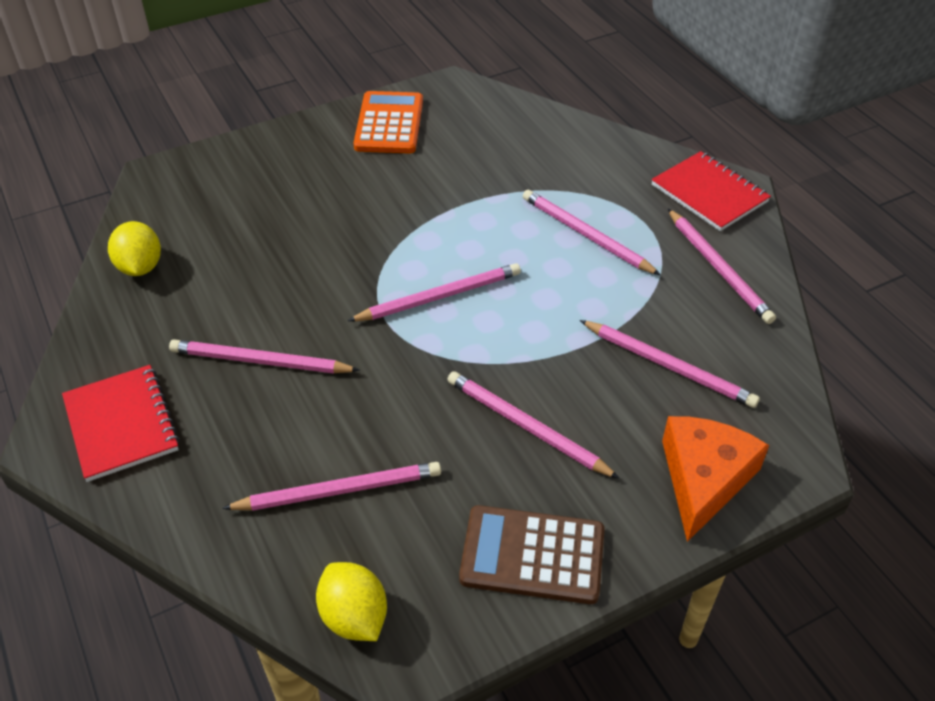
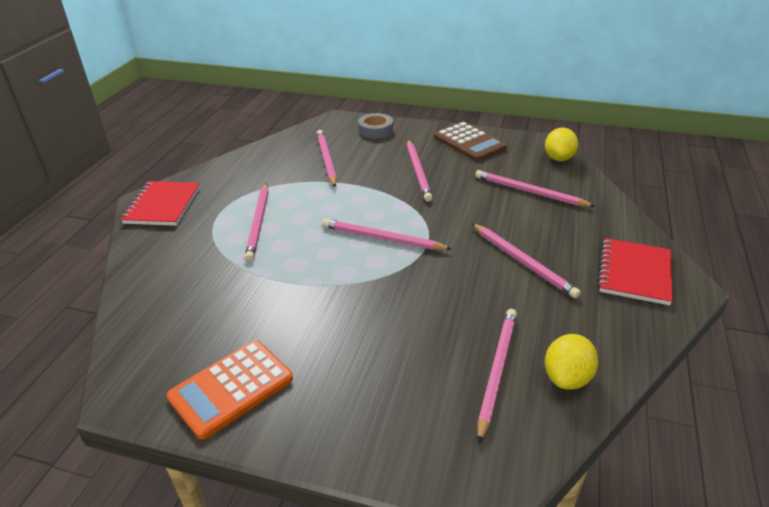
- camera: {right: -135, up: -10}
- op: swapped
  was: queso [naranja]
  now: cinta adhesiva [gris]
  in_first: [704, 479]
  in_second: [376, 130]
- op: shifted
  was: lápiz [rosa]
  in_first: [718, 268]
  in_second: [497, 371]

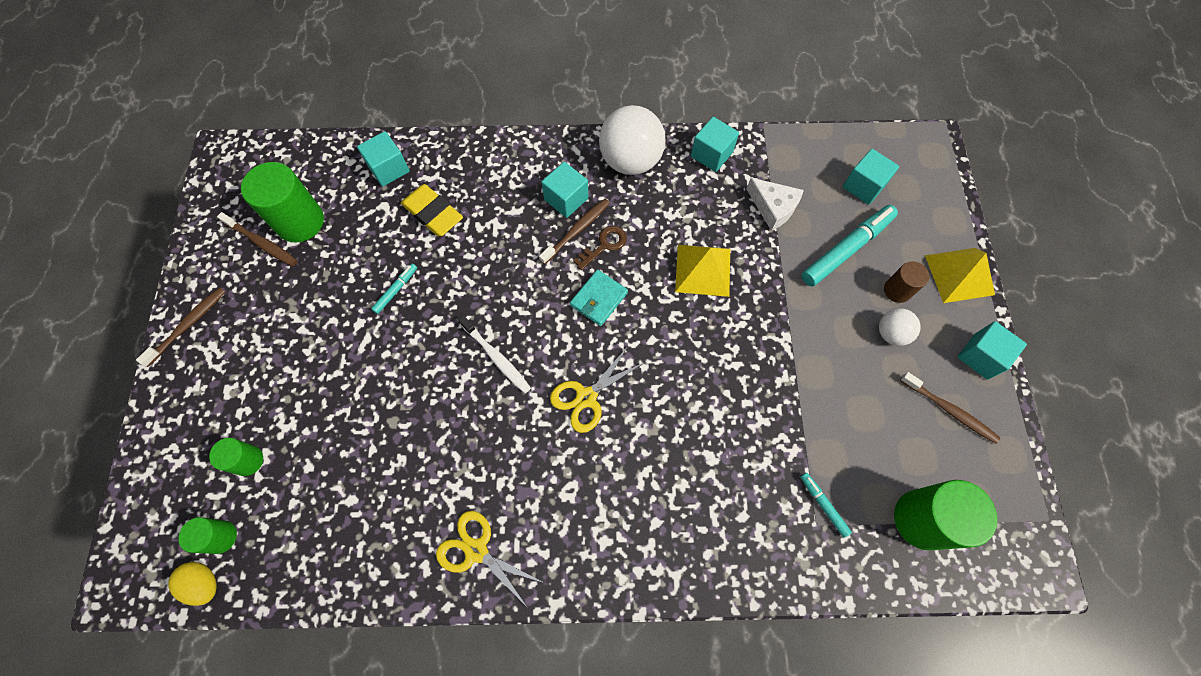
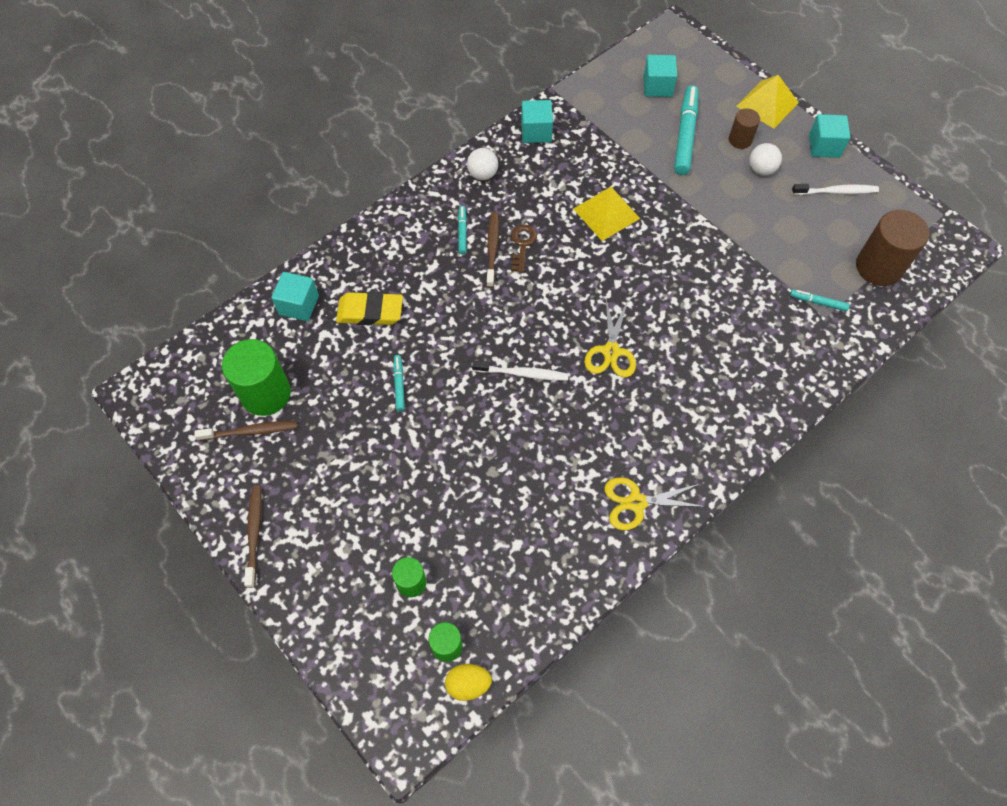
- camera: {right: -40, up: -5}
- op: swapped
  was: cubo [turquesa]
  now: rotulador [turquesa]
  in_first: [566, 199]
  in_second: [462, 232]
- op: gone
  was: cartera [turquesa]
  in_first: [598, 299]
- op: scaled
  was: pelota [blanco]
  in_first: [630, 161]
  in_second: [482, 174]
  ratio: 0.52
- op: gone
  was: queso [blanco]
  in_first: [773, 208]
- op: repainted
  was: cilindro [verde]
  now: cilindro [marrón]
  in_first: [922, 519]
  in_second: [879, 267]
- op: repainted
  was: cepillo de dientes [marrón]
  now: cepillo de dientes [blanco]
  in_first: [949, 410]
  in_second: [836, 191]

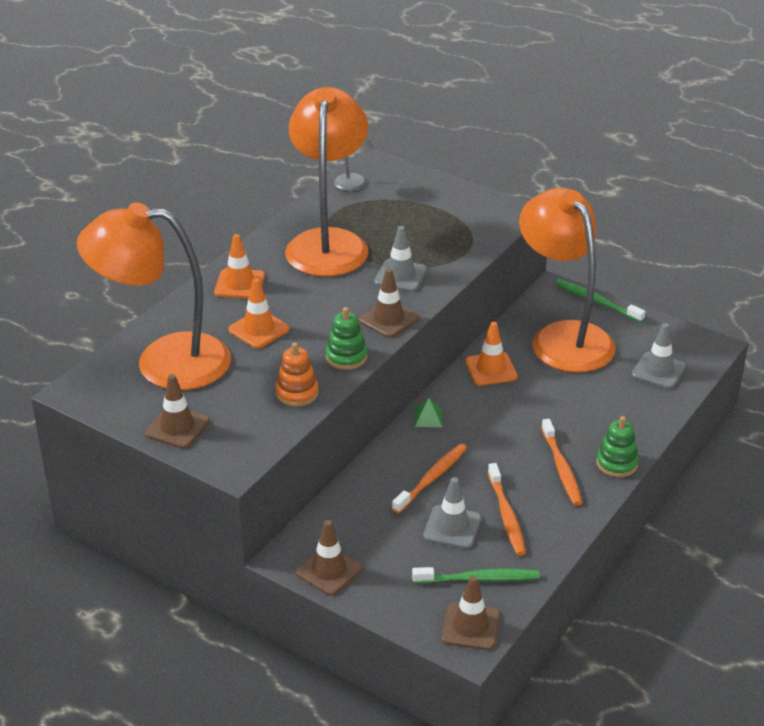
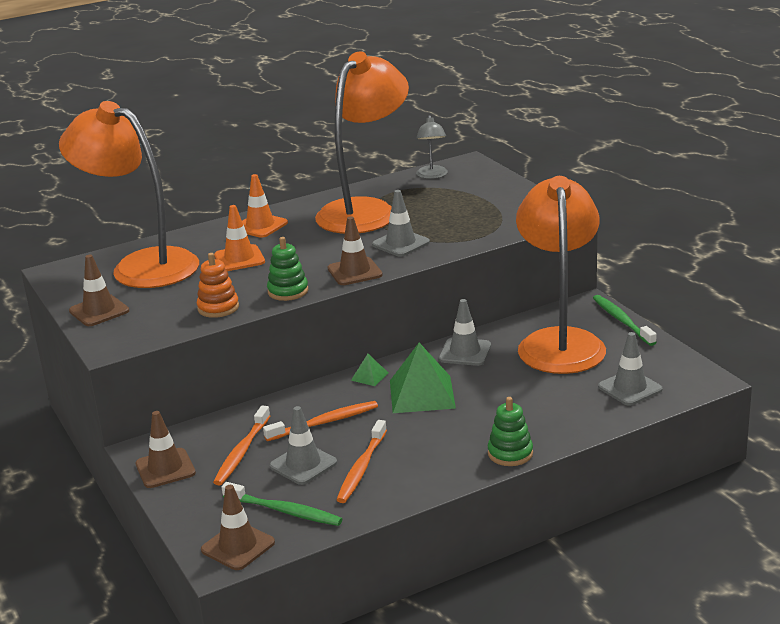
- camera: {right: 30, up: -10}
- op: repainted
  was: cono de tráfico [naranja]
  now: cono de tráfico [gris]
  in_first: [491, 369]
  in_second: [465, 352]
- op: shifted
  was: cepillo de dientes [naranja]
  in_first: [561, 468]
  in_second: [242, 452]
- op: new
  now: pirámide [verde]
  in_second: [422, 394]

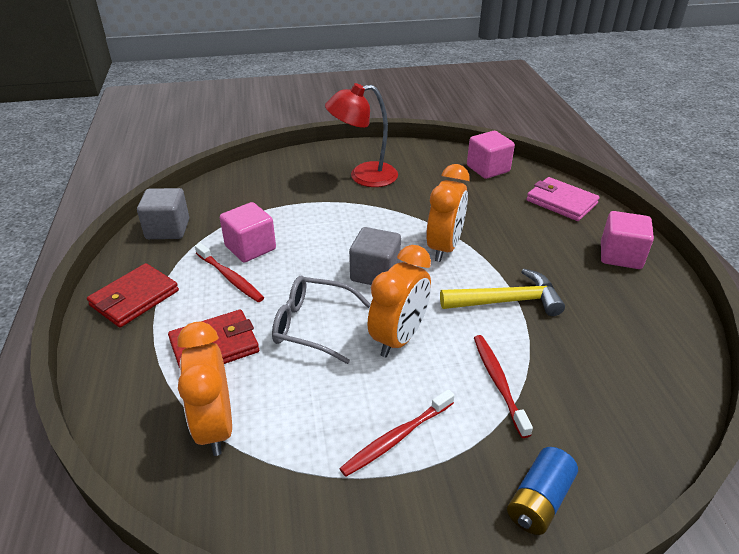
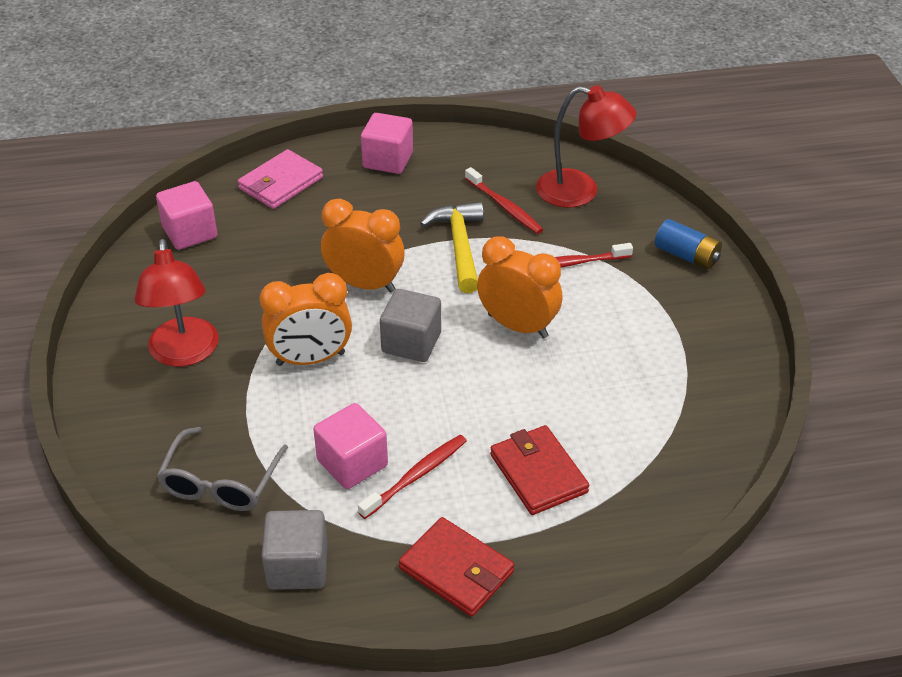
- camera: {right: -90, up: 5}
- op: shifted
  was: despertador [naranja]
  in_first: [215, 426]
  in_second: [310, 359]
- op: shifted
  was: gafas [gris]
  in_first: [312, 325]
  in_second: [220, 483]
- op: shifted
  was: cepillo de dientes [rojo]
  in_first: [396, 438]
  in_second: [504, 207]
- op: new
  now: lámpara [rojo]
  in_second: [580, 191]

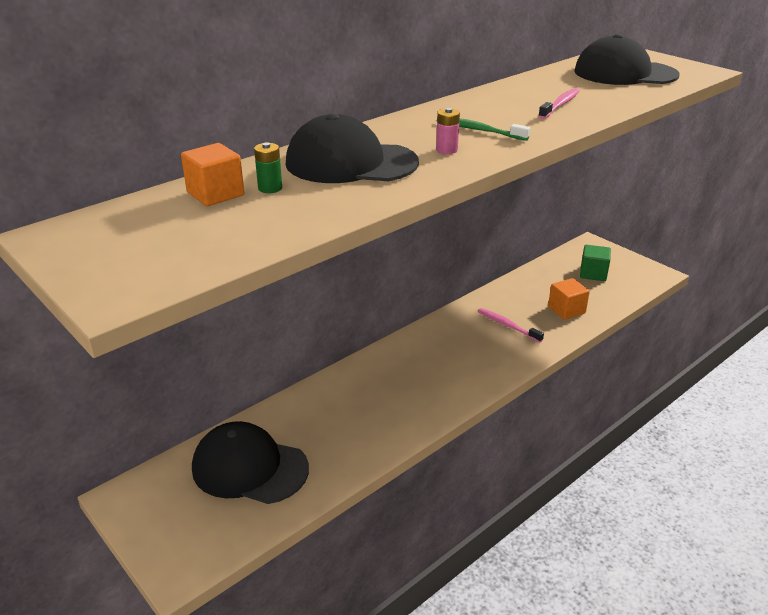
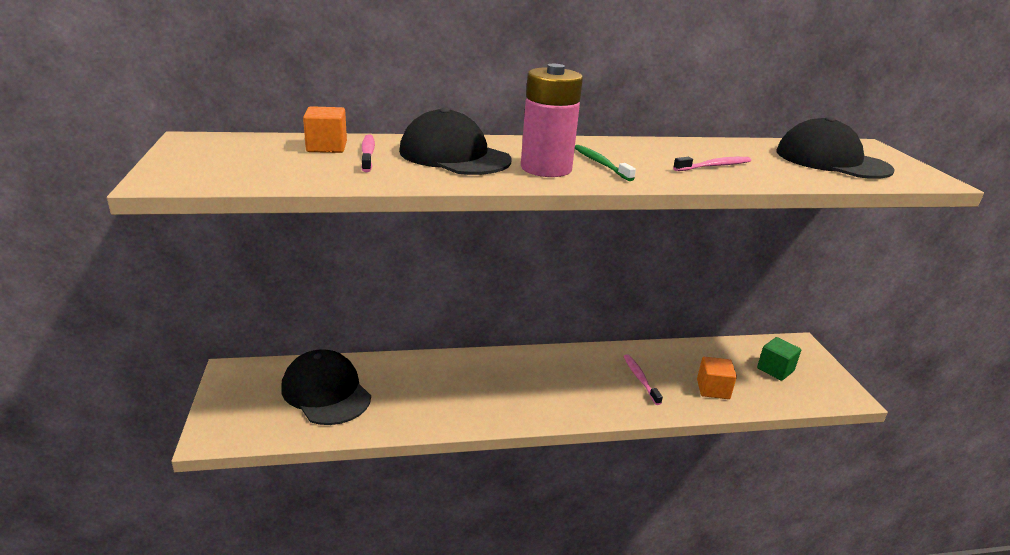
- camera: {right: 30, up: -5}
- op: swapped
  was: pila [verde]
  now: cepillo de dientes [rosa]
  in_first: [270, 188]
  in_second: [368, 154]
- op: scaled
  was: pila [rosa]
  in_first: [446, 150]
  in_second: [546, 168]
  ratio: 2.47

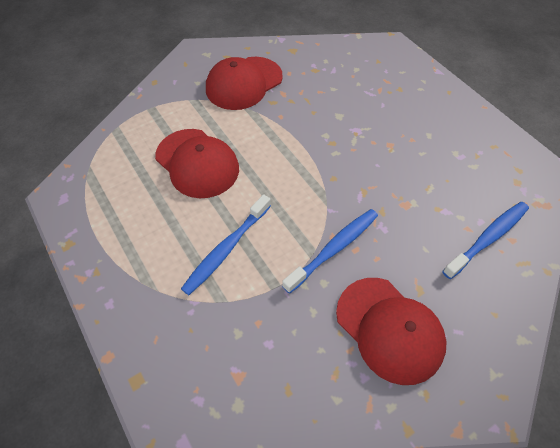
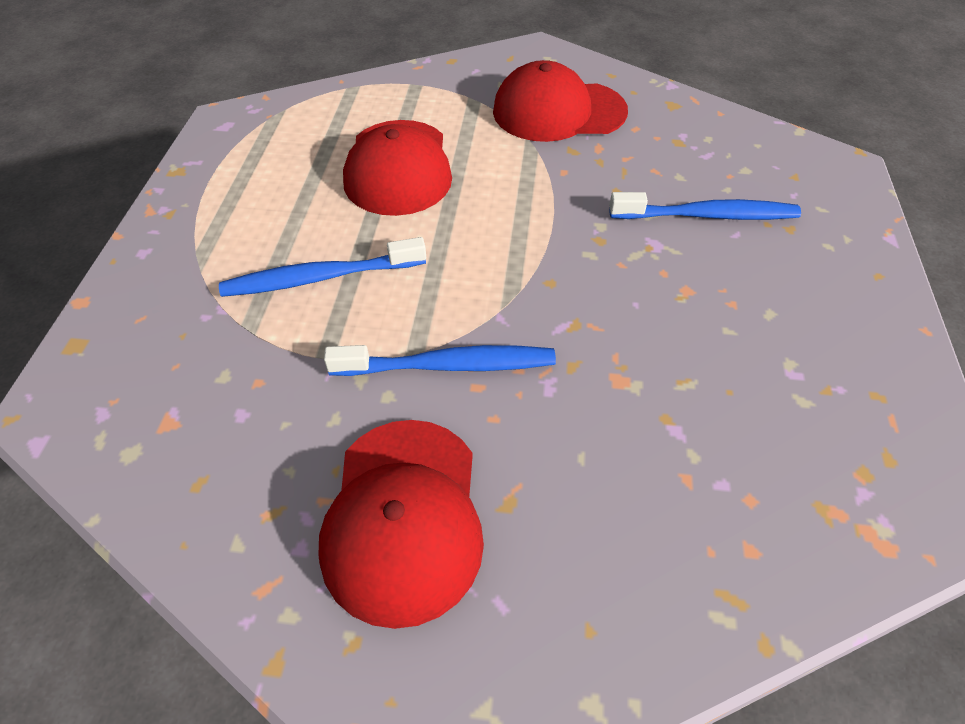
- camera: {right: 40, up: -5}
- op: shifted
  was: cepillo de dientes [azul]
  in_first: [487, 238]
  in_second: [707, 215]

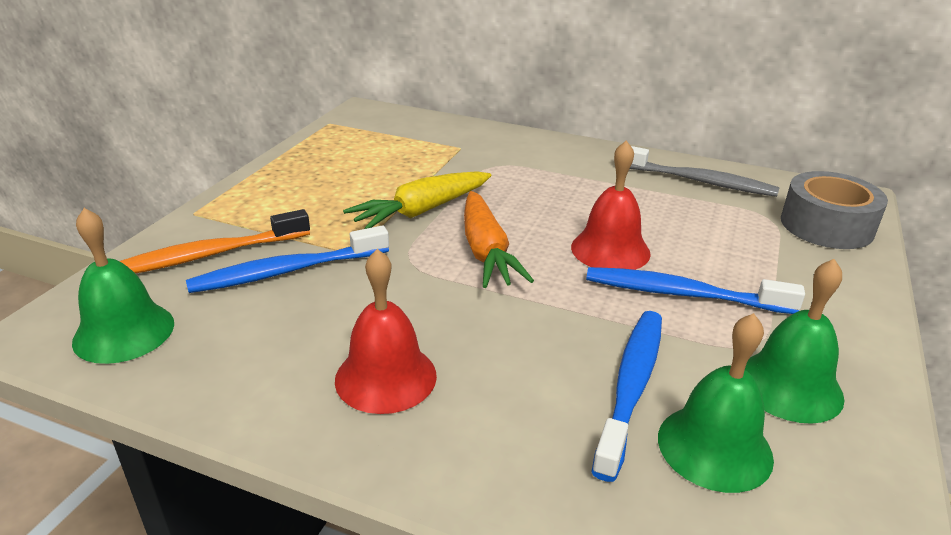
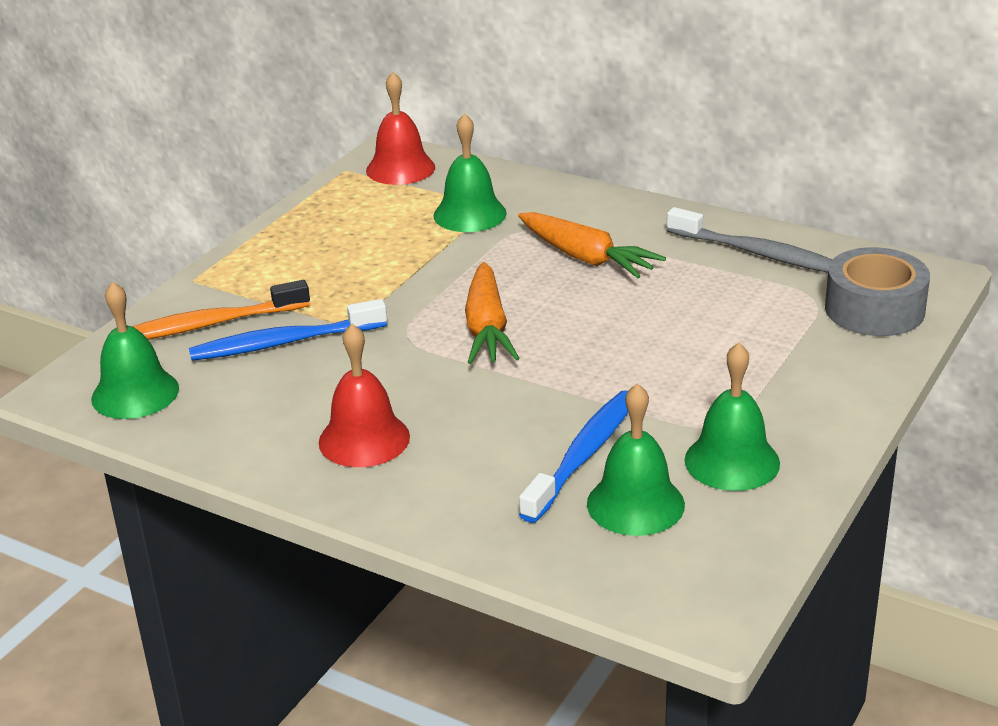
- camera: {right: 10, up: 0}
- op: gone
  was: zanahoria [amarillo]
  in_first: [421, 211]
- op: shifted
  was: campana [rojo]
  in_first: [610, 250]
  in_second: [400, 168]
- op: gone
  was: cepillo de dientes [azul]
  in_first: [682, 294]
- op: new
  now: campana [verde]
  in_second: [470, 214]
- op: new
  now: zanahoria [naranja]
  in_second: [586, 258]

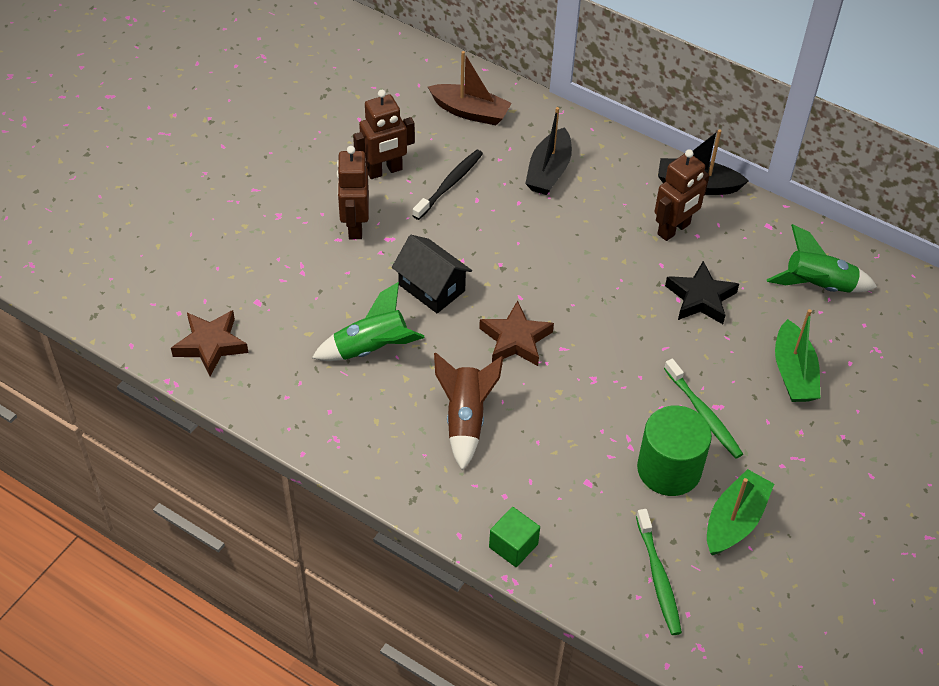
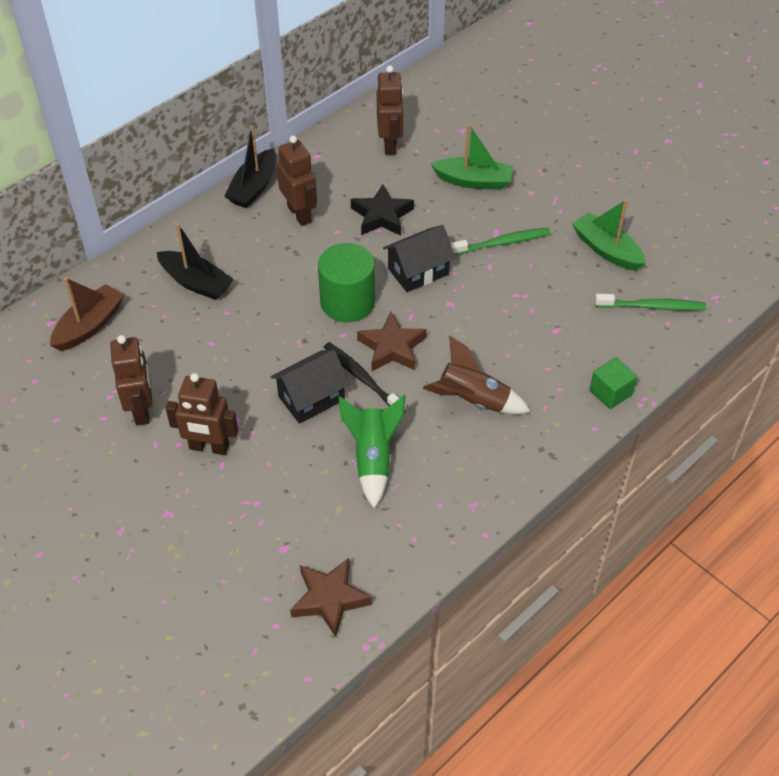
- camera: {right: -75, up: 0}
- op: shifted
  was: cepillo de dientes [negro]
  in_first: [449, 184]
  in_second: [362, 378]
- op: shifted
  was: cilindro [verde]
  in_first: [669, 469]
  in_second: [347, 302]
- op: swapped
  was: cohete [verde]
  now: robot [marrón]
  in_first: [818, 286]
  in_second: [390, 144]
- op: new
  now: casa [negro]
  in_second: [418, 271]

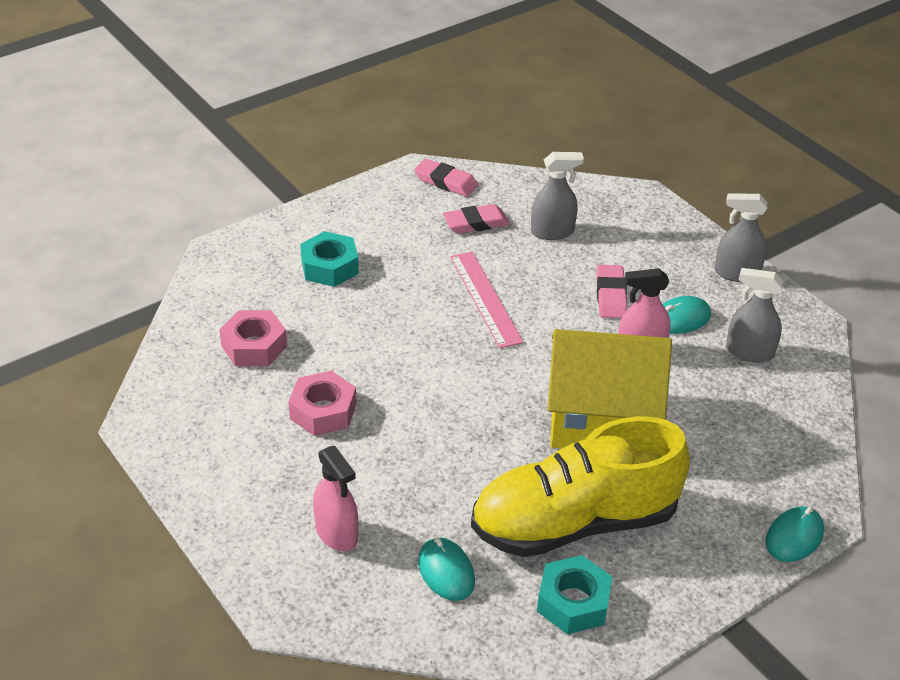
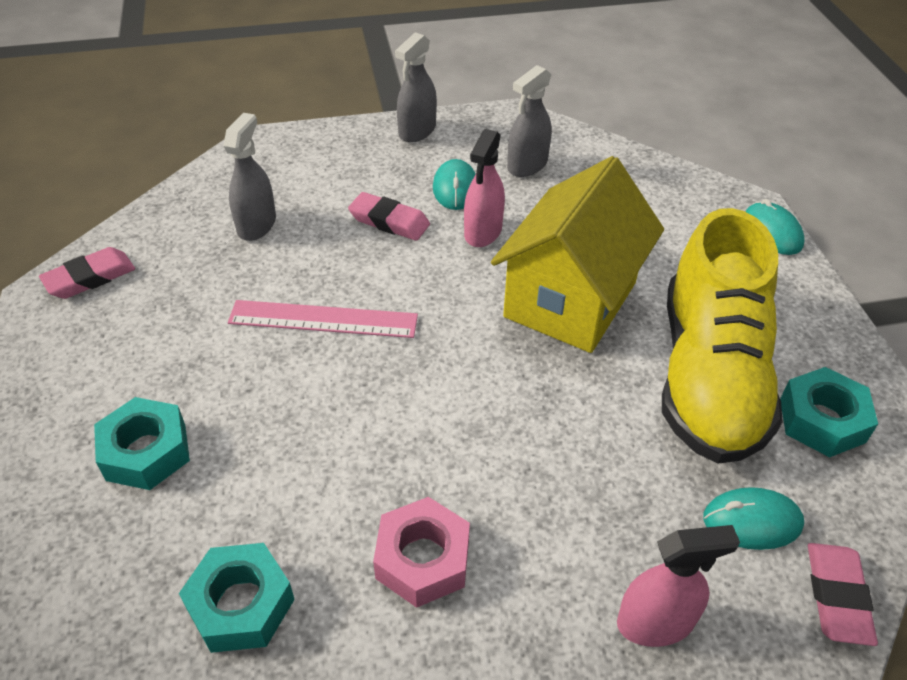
- camera: {right: -65, up: 5}
- op: repainted
  was: tuerca [rosa]
  now: tuerca [turquesa]
  in_first: [254, 346]
  in_second: [241, 604]
- op: shifted
  was: goma de borrar [rosa]
  in_first: [476, 223]
  in_second: [837, 596]

